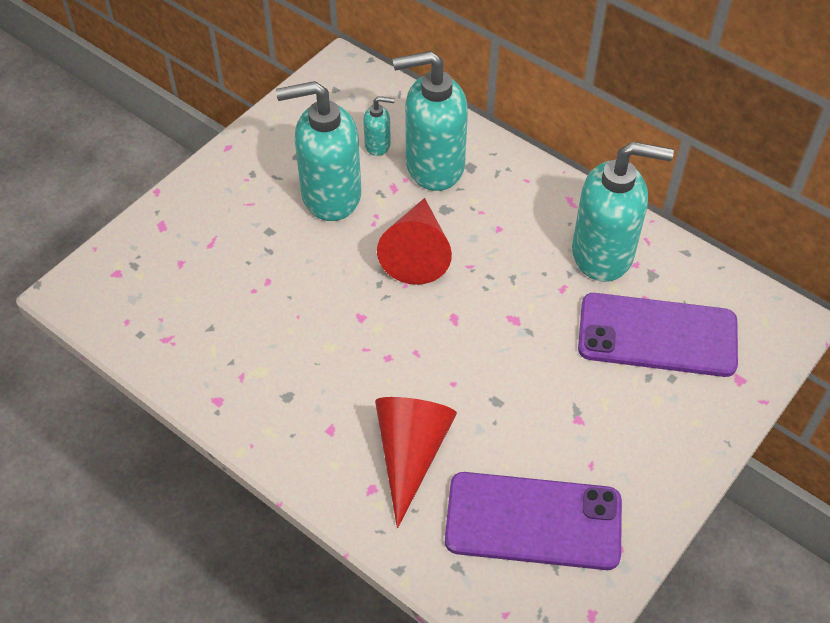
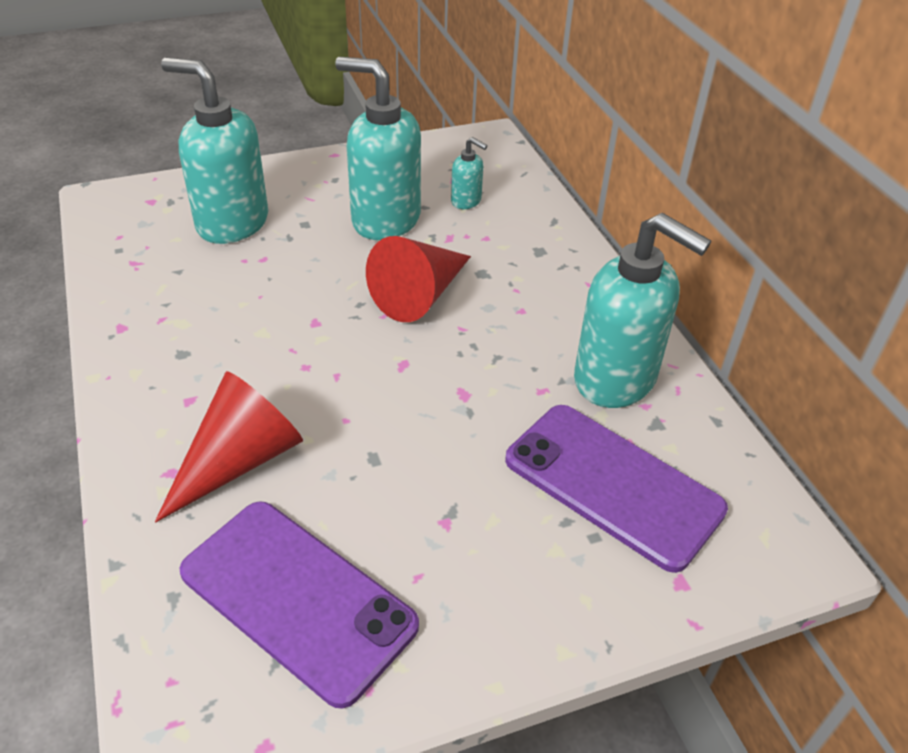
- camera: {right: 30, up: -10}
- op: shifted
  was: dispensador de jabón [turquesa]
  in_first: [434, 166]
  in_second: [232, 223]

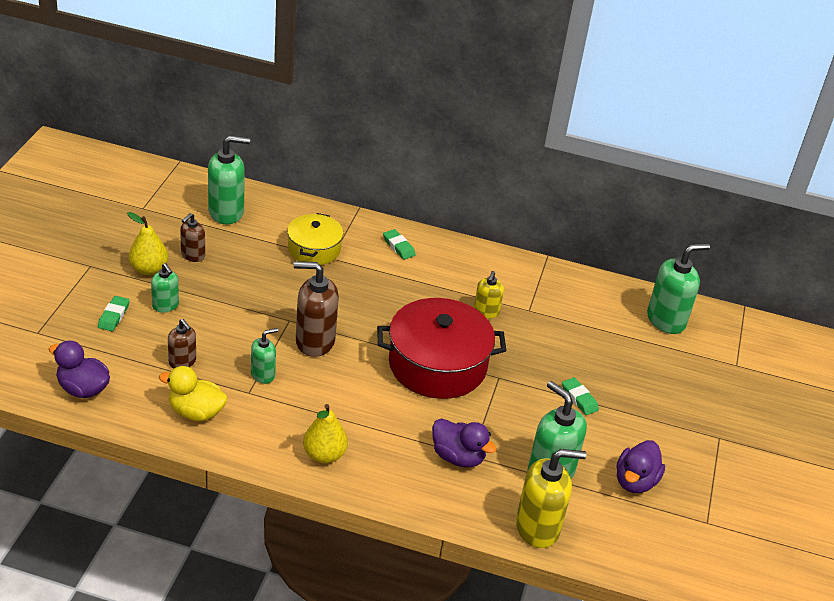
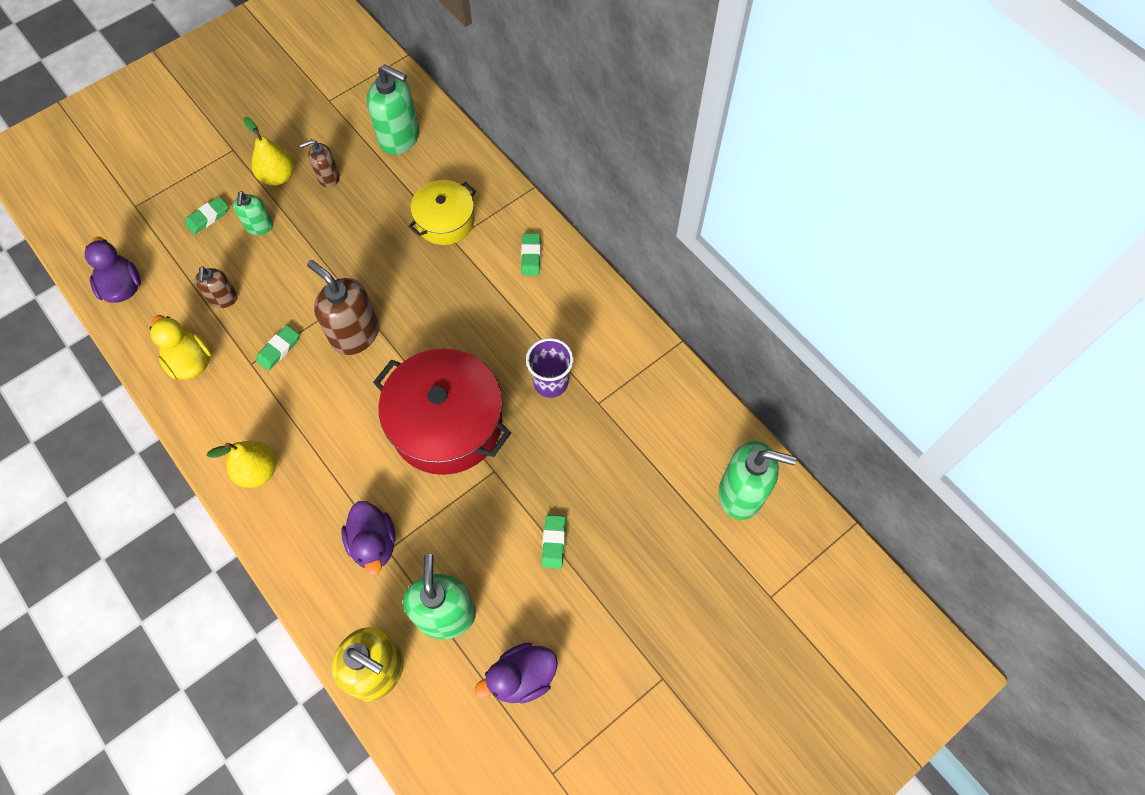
- camera: {right: 40, up: 25}
- op: swapped
  was: dispensador de jabón [verde]
  now: goma de borrar [verde]
  in_first: [263, 374]
  in_second: [279, 349]
- op: swapped
  was: dispensador de jabón [amarillo]
  now: vaso [morado]
  in_first: [486, 312]
  in_second: [550, 382]

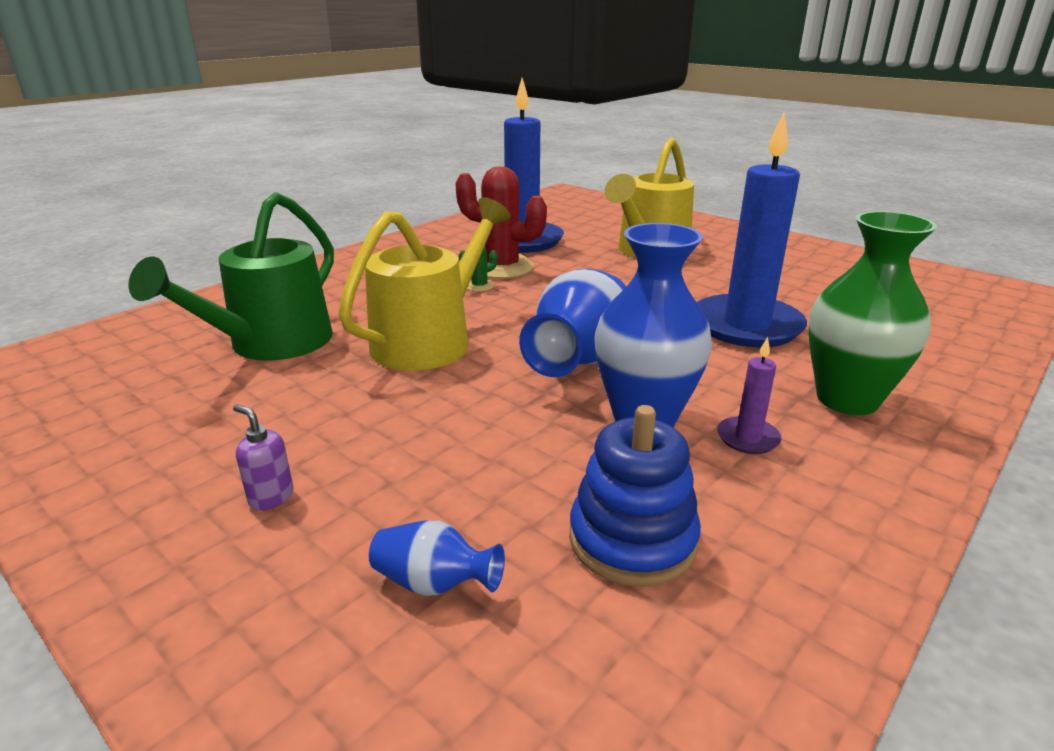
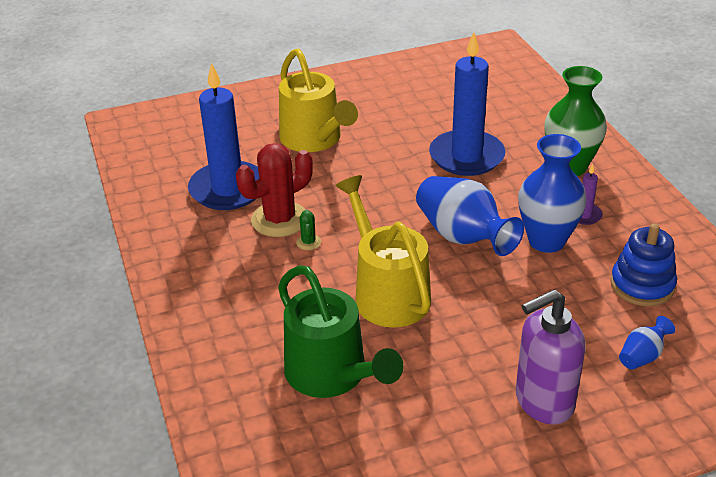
- camera: {right: -60, up: 10}
- op: scaled
  was: dispensador de jabón [morado]
  in_first: [271, 497]
  in_second: [543, 402]
  ratio: 2.42

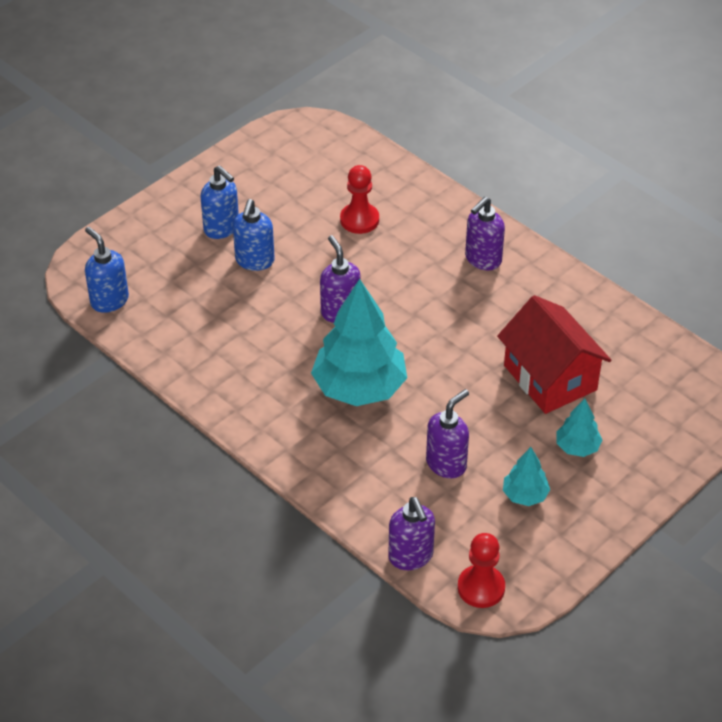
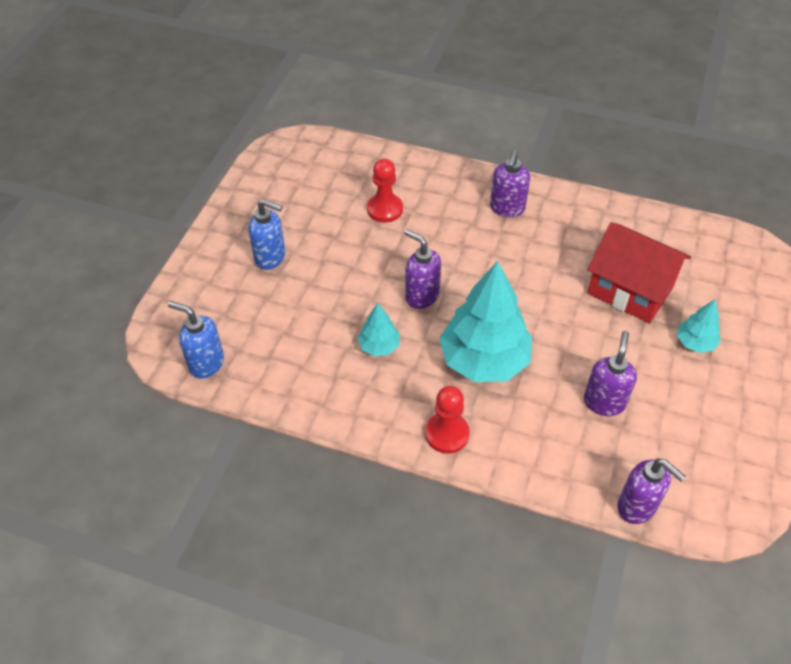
- camera: {right: -25, up: 5}
- op: gone
  was: dispensador de jabón [azul]
  in_first: [254, 261]
- op: shifted
  was: peón [rojo]
  in_first: [481, 588]
  in_second: [447, 434]
- op: shifted
  was: árbol [turquesa]
  in_first: [525, 495]
  in_second: [379, 346]

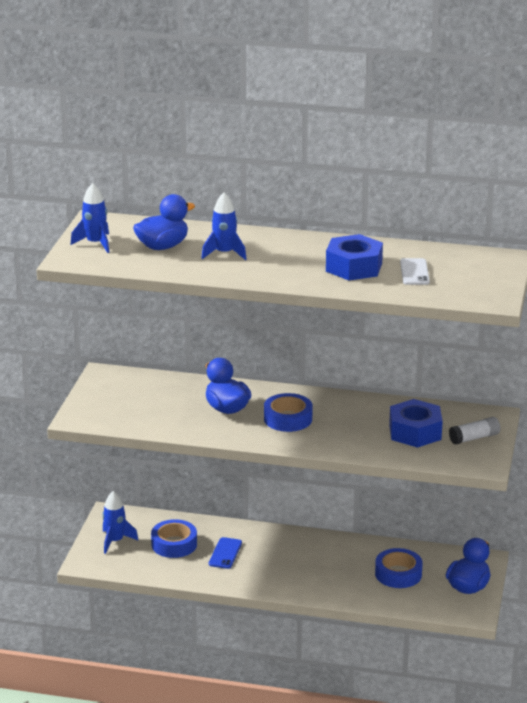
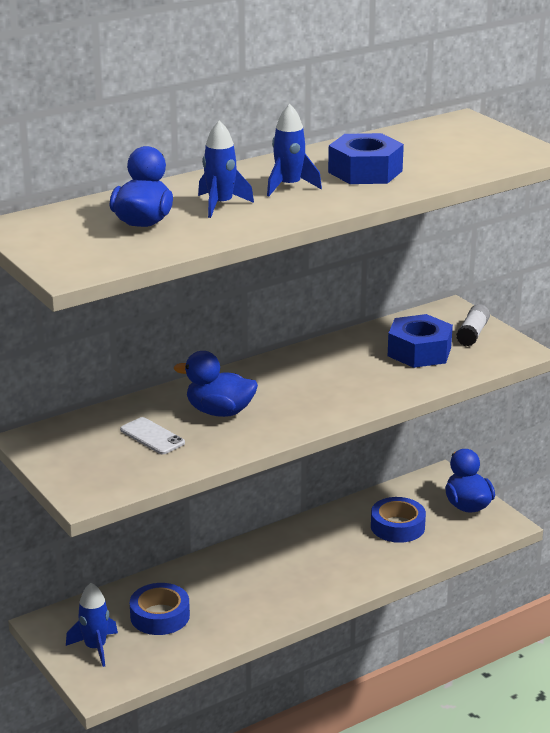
- camera: {right: -45, up: 0}
- op: shifted
  was: cohete [azul]
  in_first: [95, 244]
  in_second: [289, 186]
- op: gone
  was: móvil [azul]
  in_first: [225, 553]
- op: gone
  was: cinta adhesiva [azul]
  in_first: [288, 419]
- op: shifted
  was: móvil [blanco]
  in_first: [414, 272]
  in_second: [152, 436]

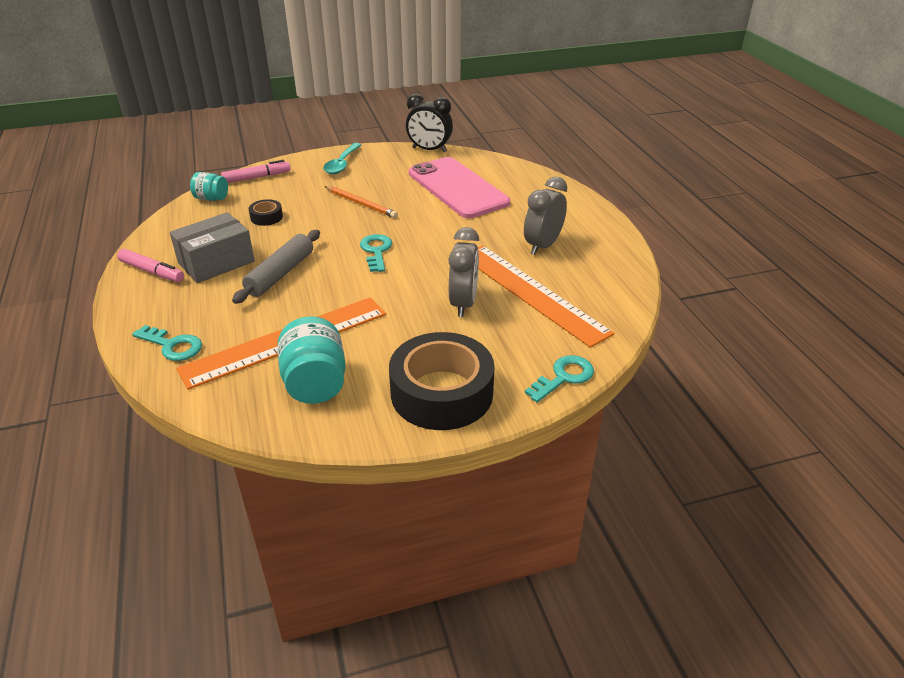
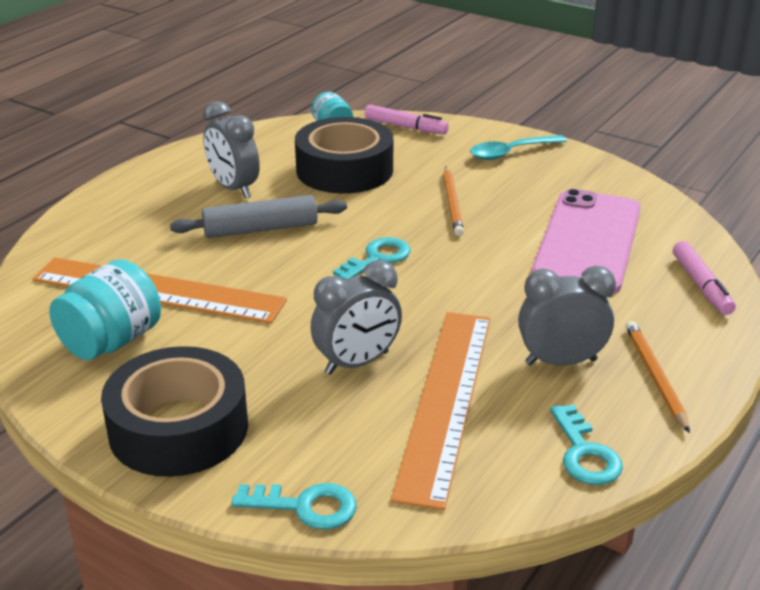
- camera: {right: 50, up: -5}
- op: shifted
  was: rotulador [rosa]
  in_first: [152, 271]
  in_second: [701, 285]
- op: shifted
  was: llave [turquesa]
  in_first: [173, 345]
  in_second: [585, 453]
- op: swapped
  was: caja [gris]
  now: despertador [gris]
  in_first: [216, 262]
  in_second: [234, 188]
- op: scaled
  was: cinta adhesiva [negro]
  in_first: [266, 217]
  in_second: [344, 170]
  ratio: 2.35
- op: gone
  was: despertador [negro]
  in_first: [429, 150]
- op: new
  now: lápiz [naranja]
  in_second: [655, 377]

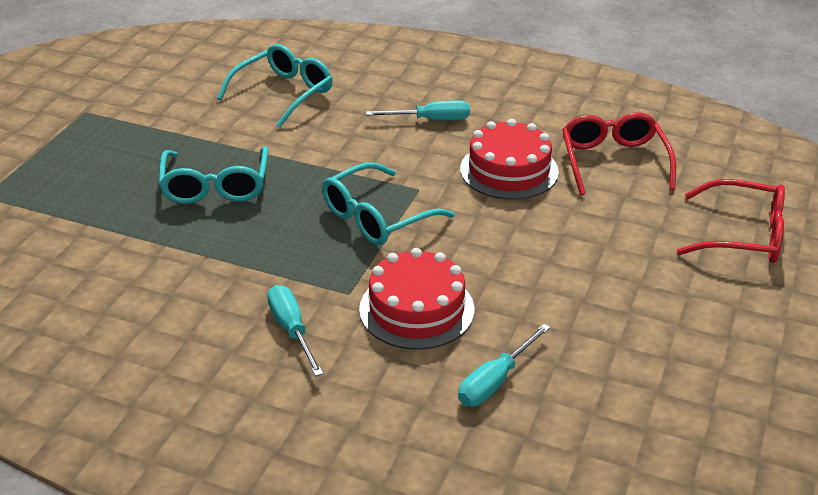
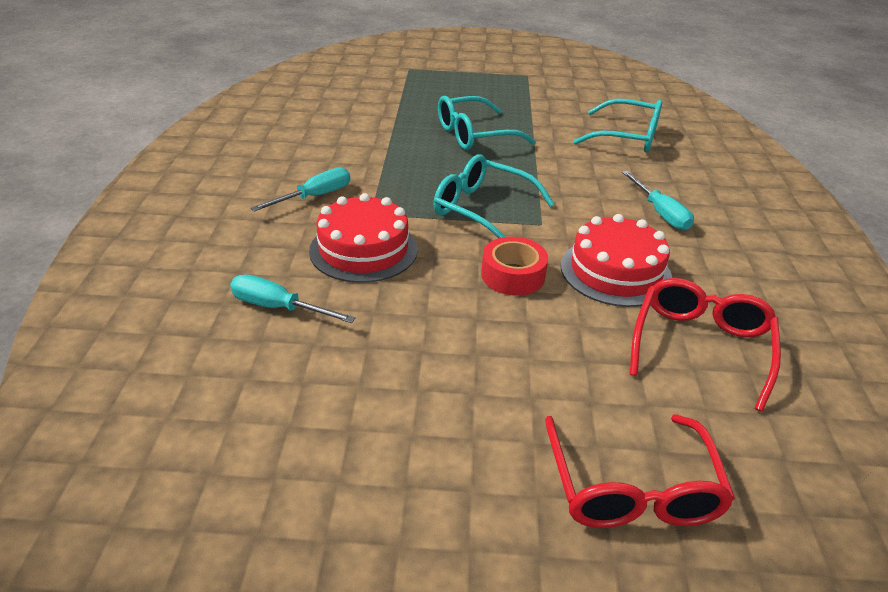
- camera: {right: 70, up: 0}
- op: rotated
  was: gafas [rojo]
  in_first: [613, 161]
  in_second: [700, 346]
  clockwise: -45
- op: new
  now: cinta adhesiva [rojo]
  in_second: [513, 275]

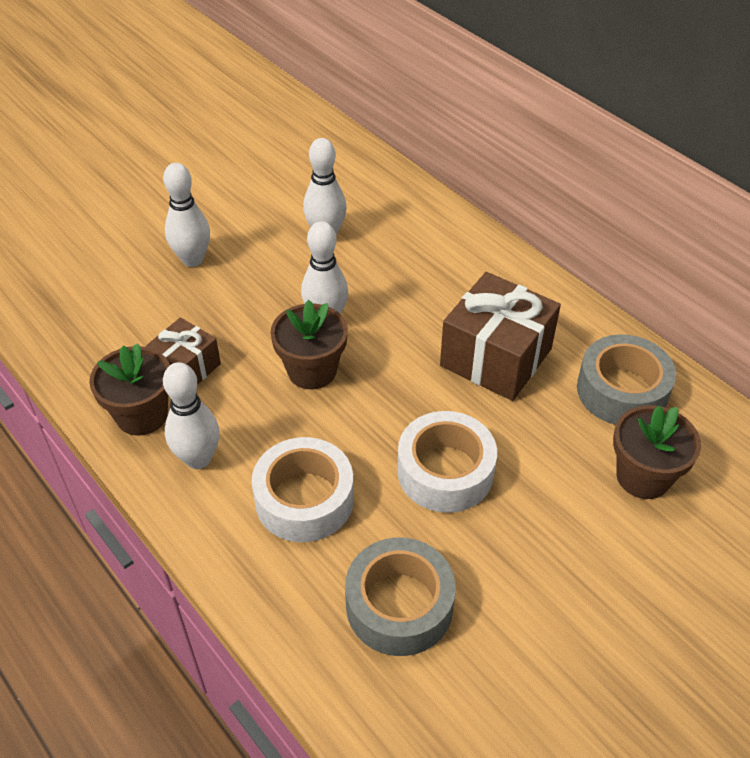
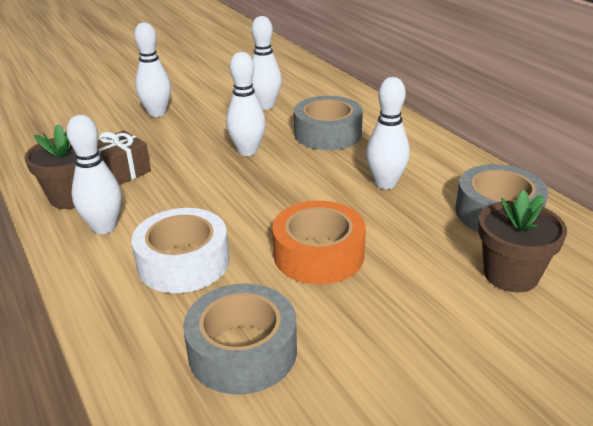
- camera: {right: 10, up: -15}
- op: gone
  was: maceta [marrón]
  in_first: [312, 370]
- op: repainted
  was: cinta adhesiva [blanco]
  now: cinta adhesiva [naranja]
  in_first: [445, 471]
  in_second: [318, 254]
- op: swapped
  was: regalo [marrón]
  now: bolo [blanco]
  in_first: [496, 357]
  in_second: [385, 183]
- op: new
  now: cinta adhesiva [gris]
  in_second: [327, 133]

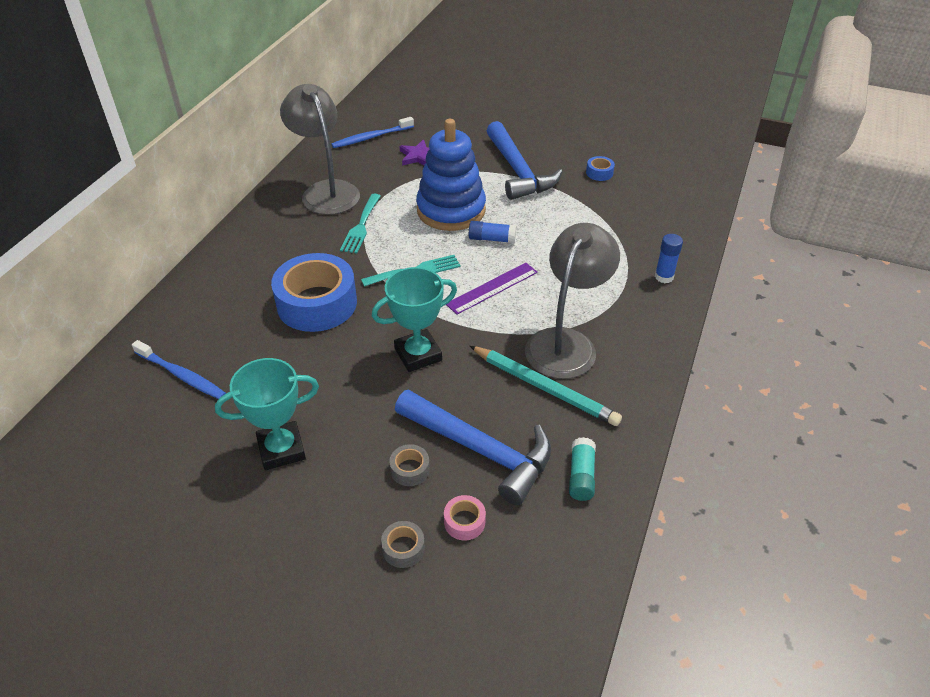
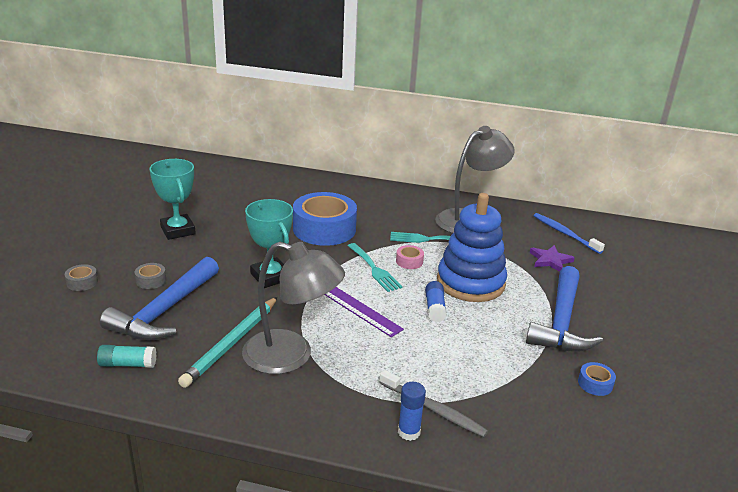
- camera: {right: 80, up: -15}
- op: gone
  was: cepillo de dientes [azul]
  in_first: [182, 375]
- op: shifted
  was: cinta adhesiva [rosa]
  in_first: [464, 522]
  in_second: [409, 261]
- op: rotated
  was: martillo [azul]
  in_first: [518, 171]
  in_second: [561, 321]
  clockwise: -45
- op: new
  now: cepillo de dientes [gris]
  in_second: [434, 409]

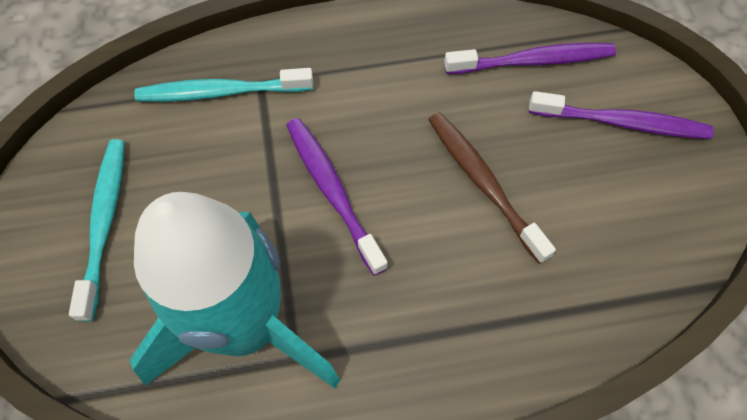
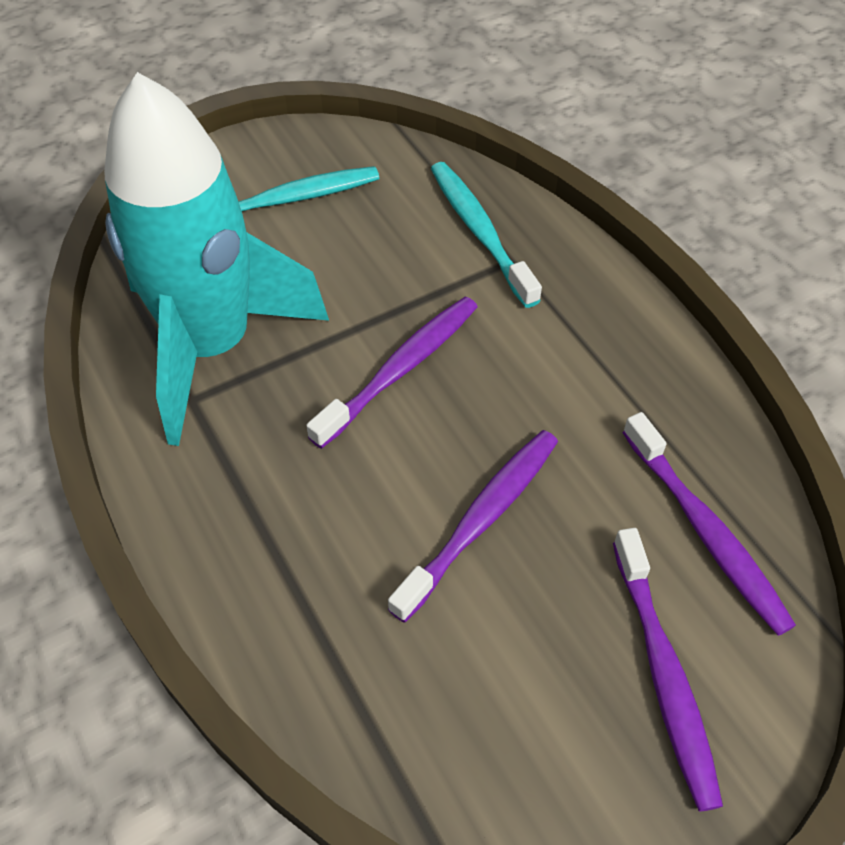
- camera: {right: 70, up: -10}
- op: repainted
  was: cepillo de dientes [marrón]
  now: cepillo de dientes [morado]
  in_first: [483, 183]
  in_second: [480, 520]

